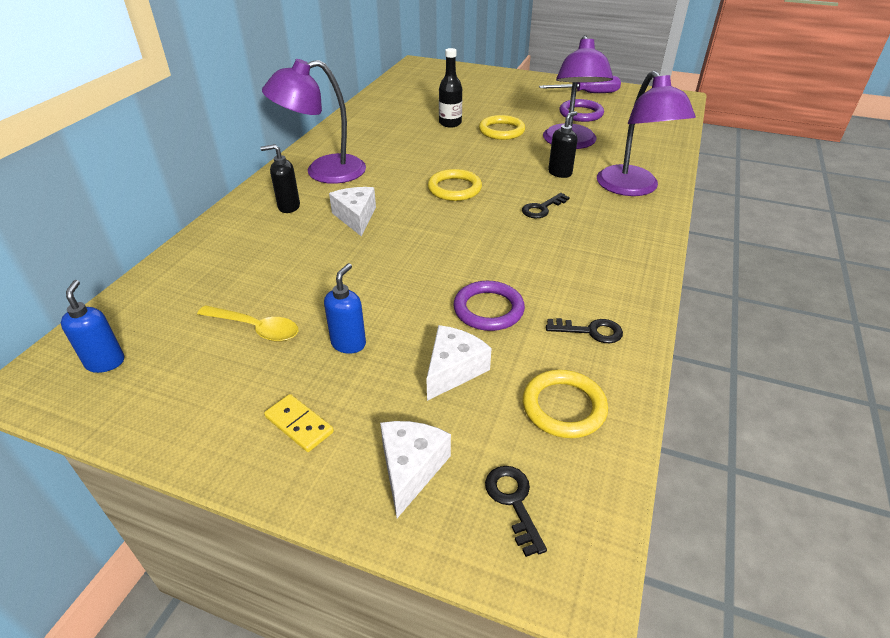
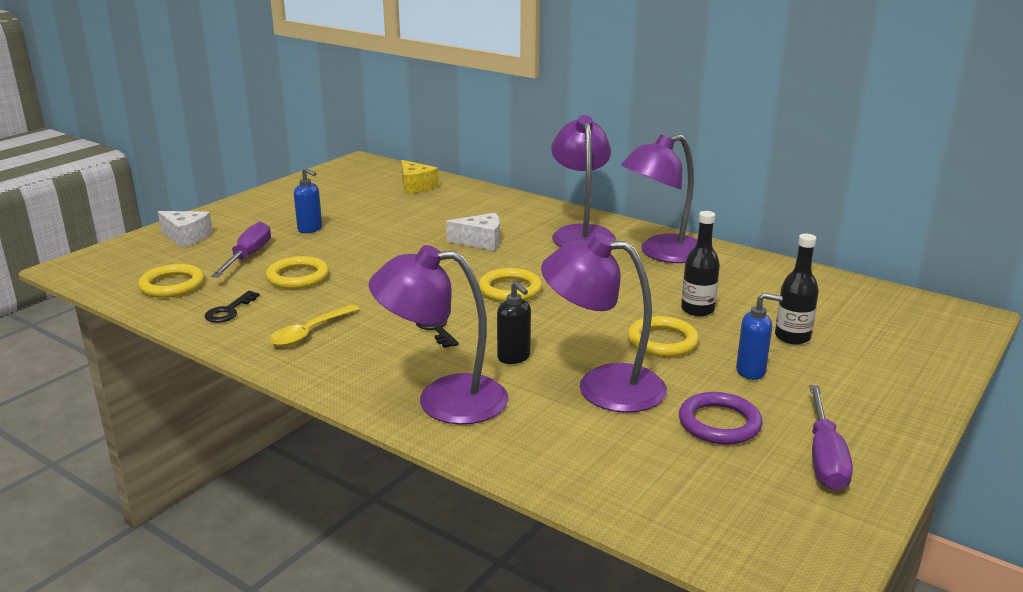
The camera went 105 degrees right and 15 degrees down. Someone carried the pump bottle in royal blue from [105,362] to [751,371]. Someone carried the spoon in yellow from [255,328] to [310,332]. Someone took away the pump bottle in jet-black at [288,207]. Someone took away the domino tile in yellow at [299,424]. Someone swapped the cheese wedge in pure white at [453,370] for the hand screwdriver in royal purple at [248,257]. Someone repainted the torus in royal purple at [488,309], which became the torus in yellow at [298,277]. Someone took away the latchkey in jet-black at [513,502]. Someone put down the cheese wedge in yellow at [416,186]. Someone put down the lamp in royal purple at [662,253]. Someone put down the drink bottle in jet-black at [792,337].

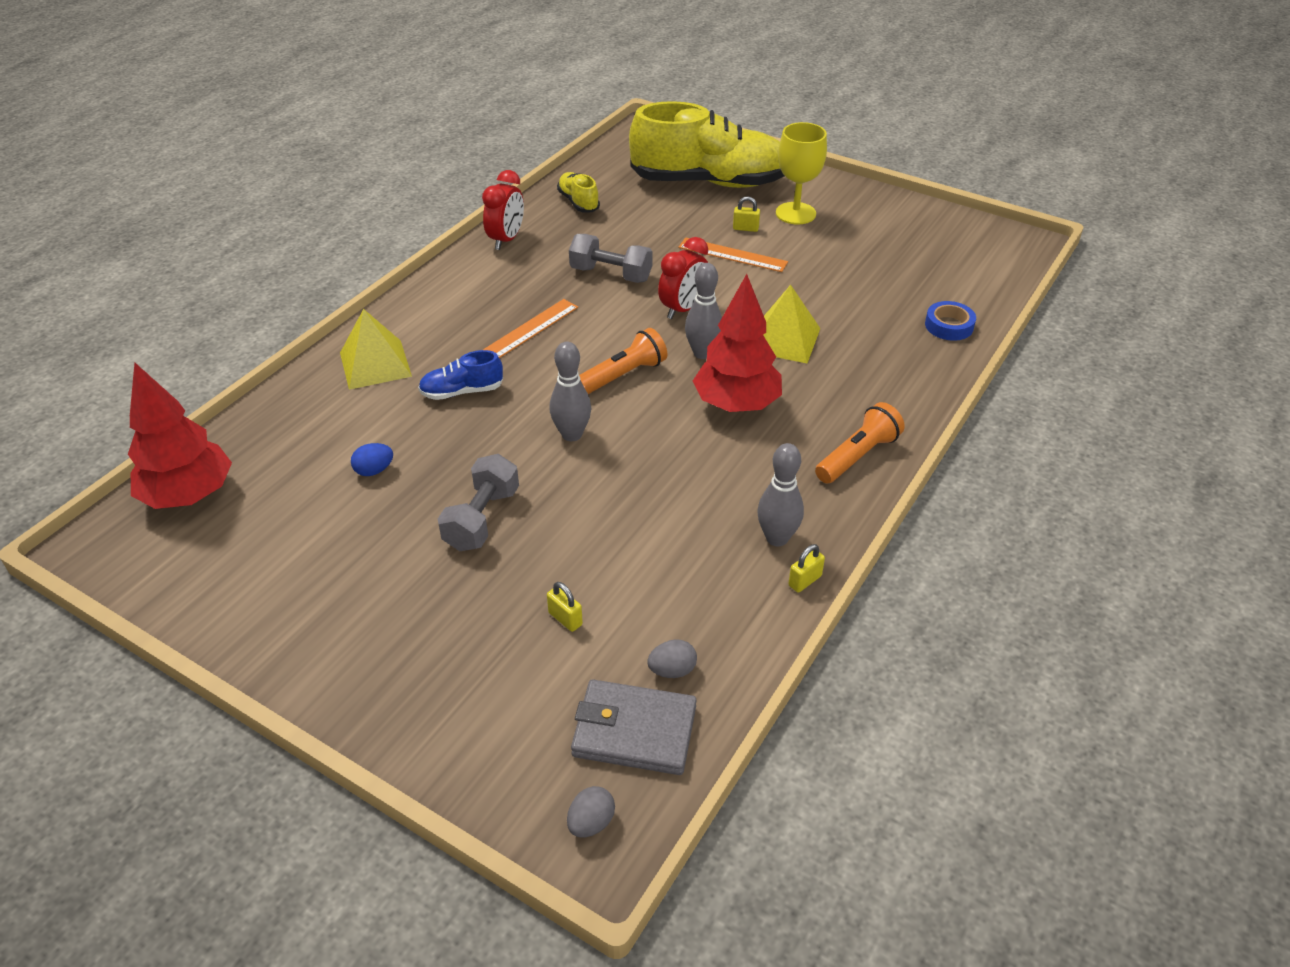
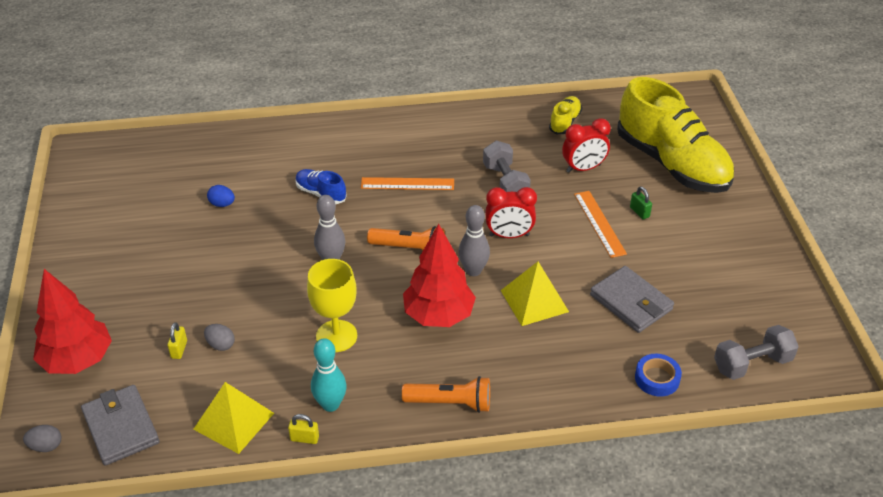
The camera went 50 degrees right and 0 degrees up. Someone carried the toy tree in crimson from [189,496] to [77,360]. Someone carried the pyramid shape in yellow from [375,364] to [233,421]. Someone carried the dumbbell in ash-grey from [482,519] to [752,364]. Someone carried the alarm clock in crimson from [506,240] to [583,168]. Someone carried the toy egg in ash-grey from [672,670] to [221,345]. Someone repainted the small lock in yellow at [745,228], which became the small lock in leaf-green at [639,212]. Someone repainted the tenpin in ash-grey at [777,538], which became the tenpin in teal at [330,404]. Someone carried the chalice in yellow from [795,213] to [336,336]. Someone put down the billfold in ash-grey at [631,302].

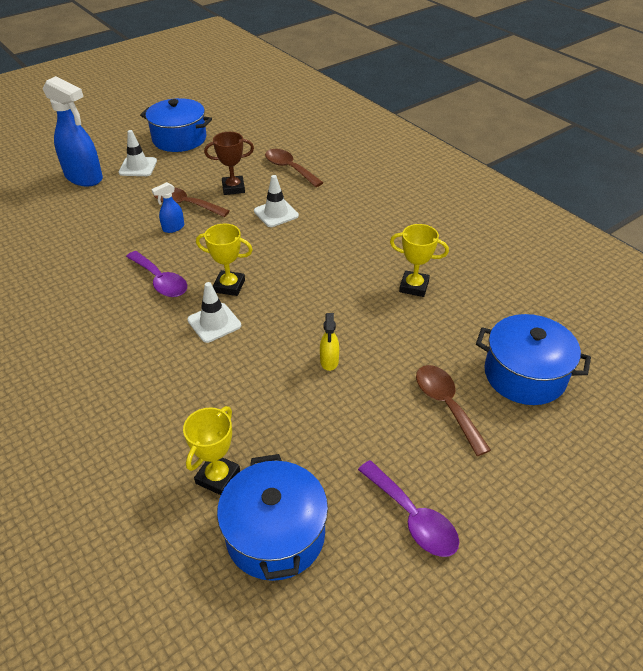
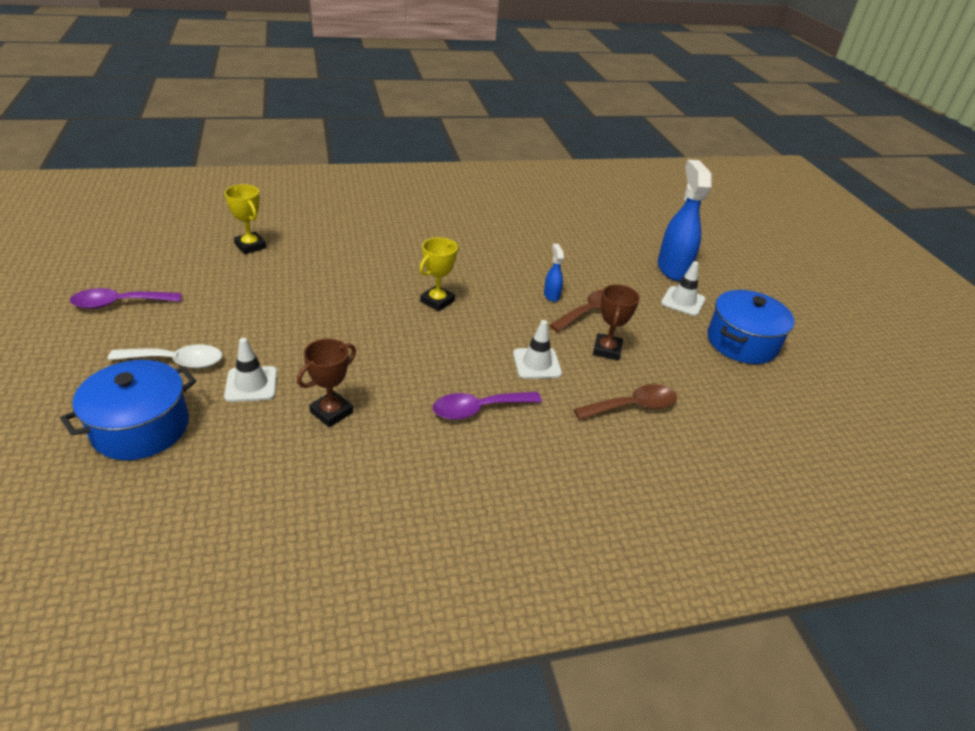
The camera went 110 degrees right and 5 degrees down. Someone rotated the spray cleaner in royal blue at [84,178] by 120 degrees clockwise. Someone carried the spoon in royal purple from [160,281] to [478,409]. Someone carried the safety cone in pure white from [214,323] to [251,384]. Someone took away the stockpot in royal blue at [275,534]. Someone took away the spray cleaner in yellow at [329,361]. Someone repainted the prize cup in yellow at [414,286], which became the prize cup in russet at [331,412]. Someone repainted the spoon in russet at [446,405], which became the spoon in pure white at [176,361].

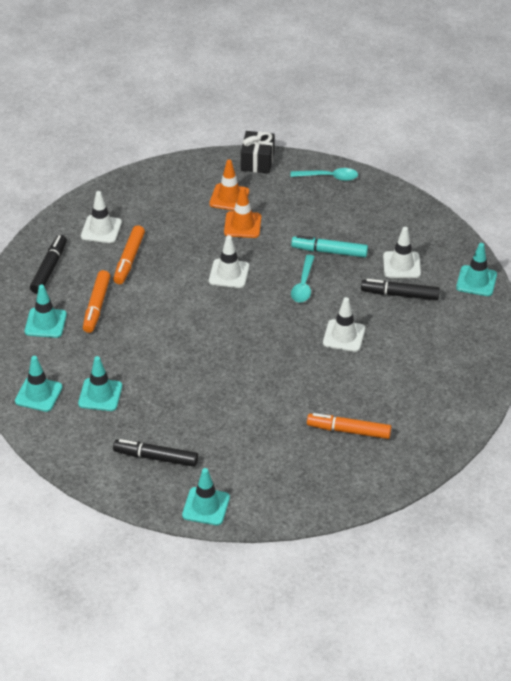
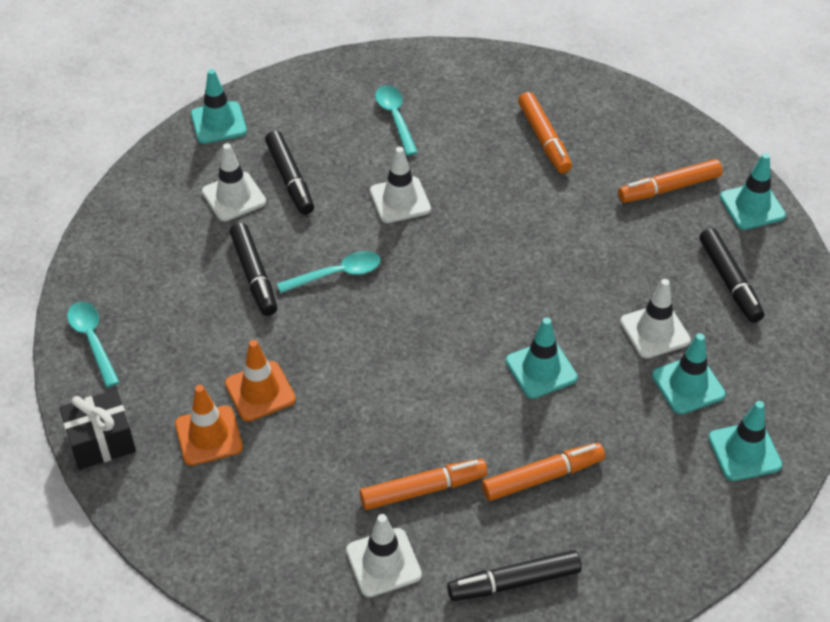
The camera went 120 degrees left and 5 degrees up. Someone carried the safety cone in teal from [45,323] to [541,369]. Someone carried the safety cone in pure white from [229,274] to [654,331]. Someone repainted the felt pen in teal at [329,251], which became the felt pen in jet-black at [254,275]. Someone put down the spoon in teal at [395,118]. Someone put down the felt pen in orange-coloured at [669,188].

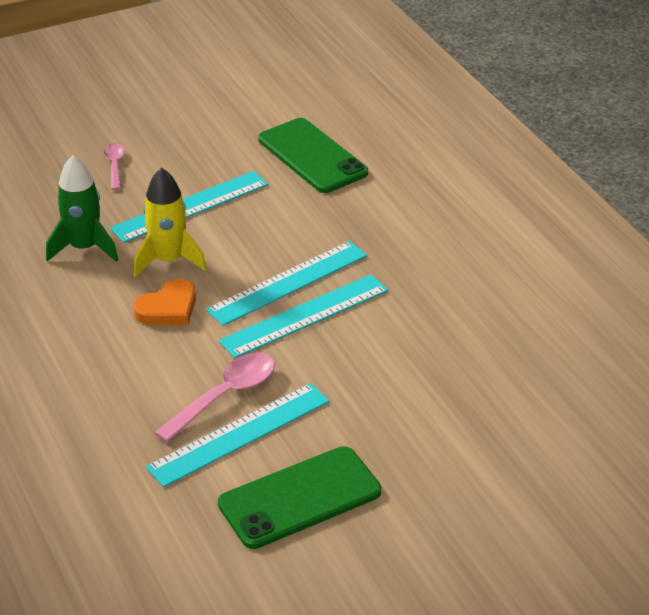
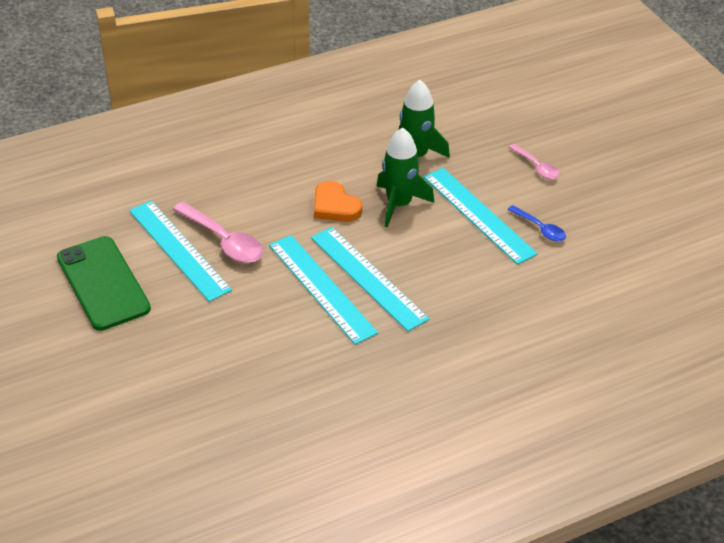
The camera went 90 degrees right and 5 degrees up. Someone rotated the spoon in rose-pink at [115,166] by 60 degrees clockwise. Someone repainted the spaceship in yellow at [169,260], which became the spaceship in leaf-green at [399,204]. Someone took away the mobile phone in leaf-green at [312,156]. Someone put down the spoon in royal blue at [540,228].

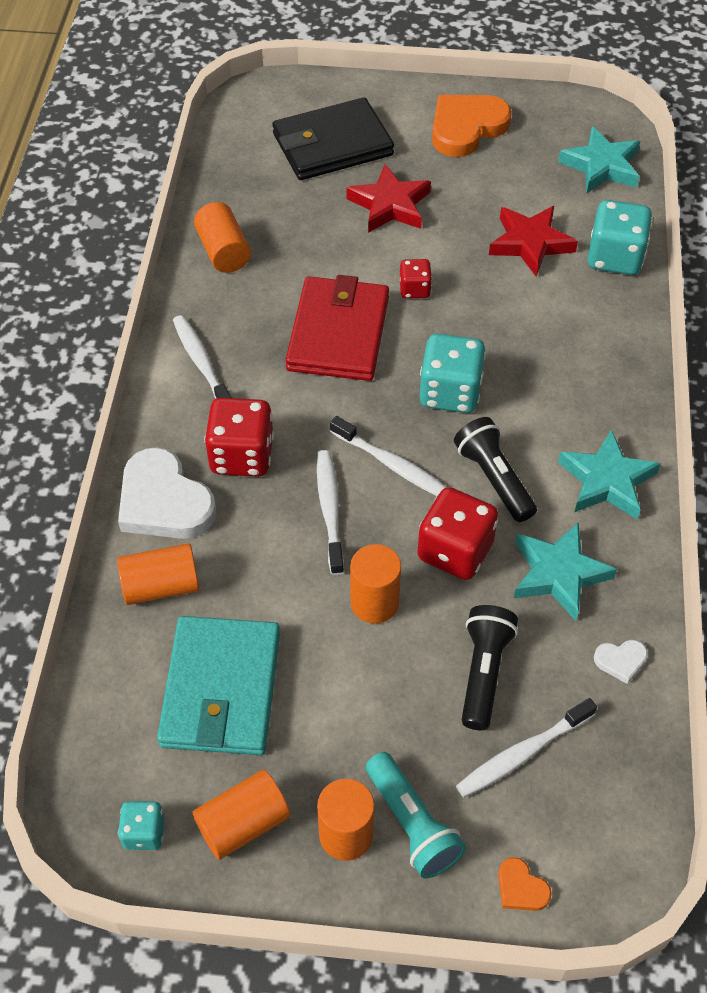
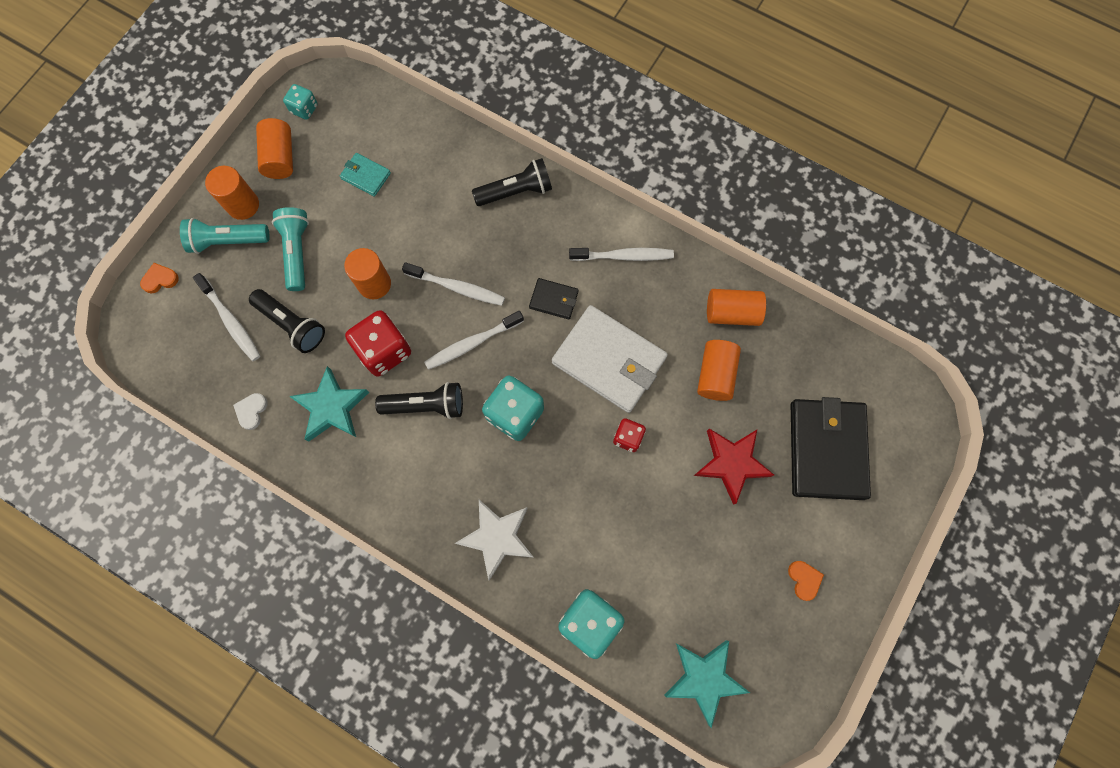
The camera went 115 degrees right and 20 degrees up. Someone carried the cylinder shape in orange-coloured from [161,586] to [715,374]. Someone swapped the love heart in pure white at [164,501] for the pocket torch in jet-black at [516,191]. Someone scaled the billfold in teal at [221,689] by 0.47. Someone took away the game die in crimson at [242,456]. Someone repainted the billfold in crimson at [338,333], which became the billfold in pure white at [609,360]. Someone scaled the love heart in orange-coloured at [466,128] by 0.44. Someone rotated the toothbrush in pure white at [523,753] by 150 degrees clockwise. Someone took away the star in crimson at [530,243]. Someone took away the star in teal at [606,480]. Someone put down the pocket torch in teal at [297,252]. Someone put down the star in pure white at [497,537]. Someone put down the billfold in jet-black at [554,300].

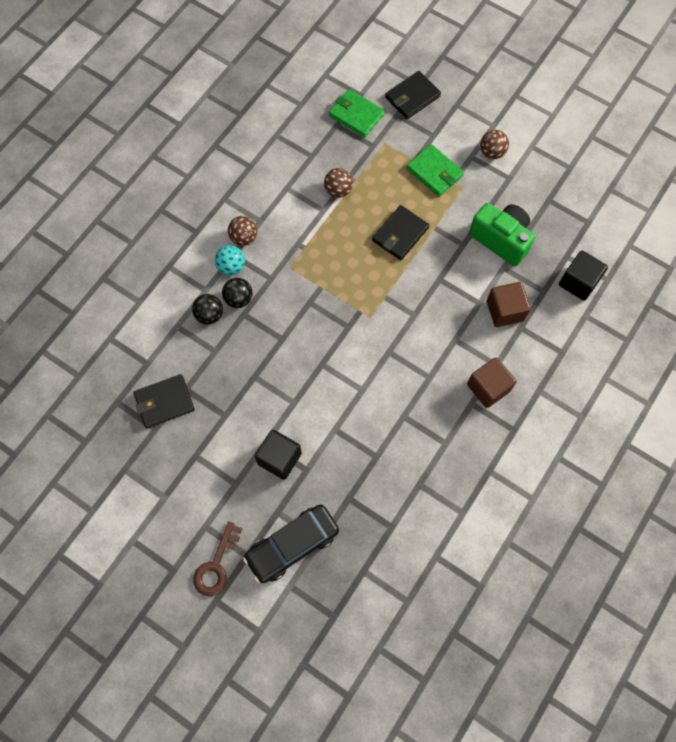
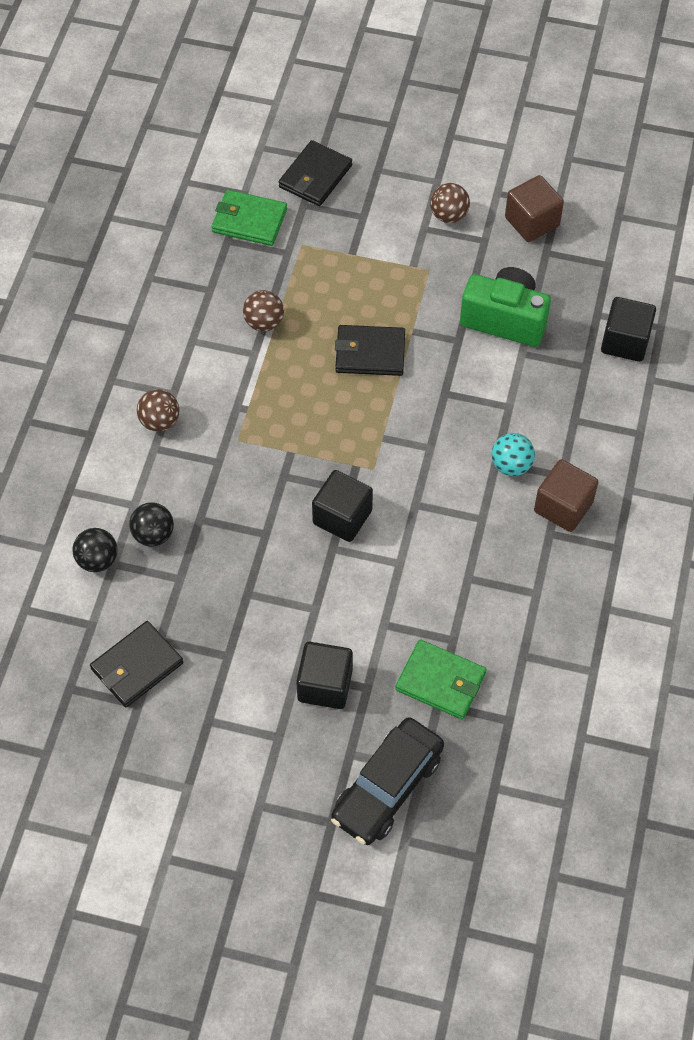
The camera went 20 degrees left and 10 degrees down. Someone took away the latchkey in russet at [216,565]. Someone carried the play ball in teal from [231,266] to [511,465]. Someone carried the play ball in jet-black from [239,299] to [97,560]. Someone rotated the billfold in jet-black at [400,234] by 75 degrees clockwise. Someone carried the billfold in leaf-green from [434,172] to [441,681]. Someone carried the solid cube in russet from [505,311] to [532,222]. Someone put down the solid cube in jet-black at [342,517].

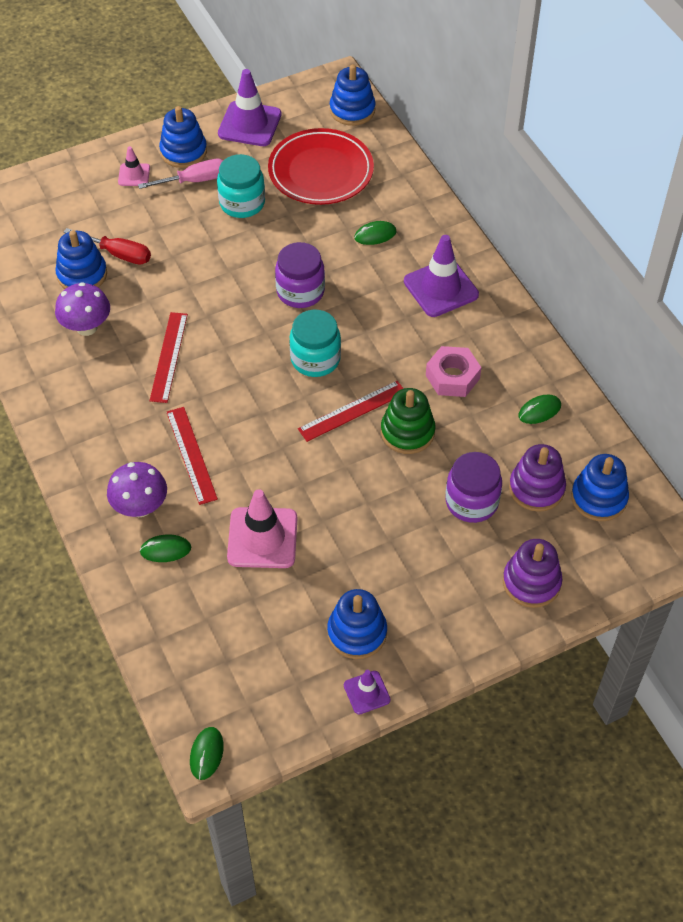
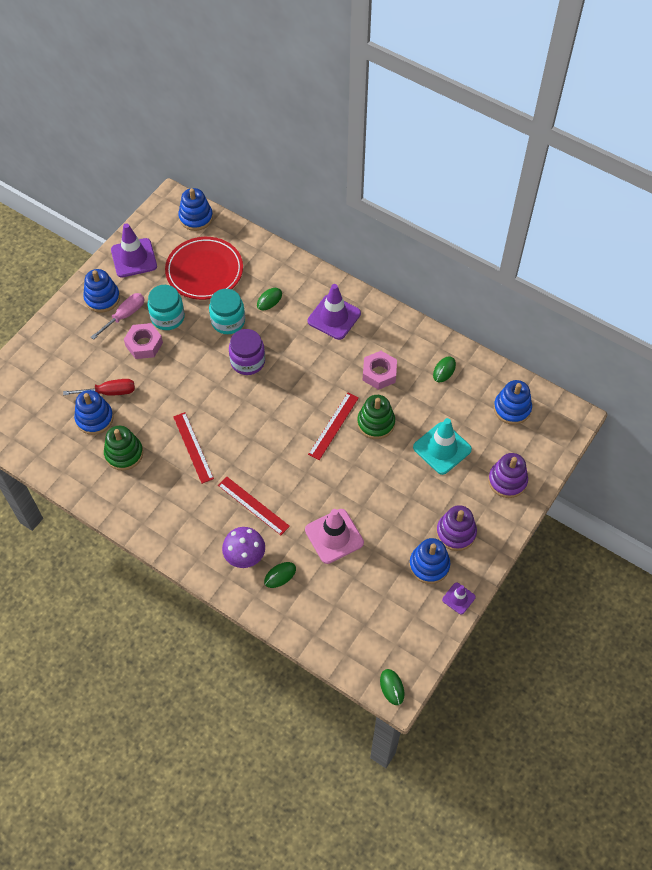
The camera went 30 degrees left and 5 degrees up. Someone swapped the fungus in royal purple at [86,327] for the ring stacker in leaf-green at [124,453]. Someone took away the safety cone in rose-pink at [134,175]. Someone carried the jam jar in teal from [315,359] to [228,321]. Someone swapped the jam jar in royal purple at [471,502] for the safety cone in teal at [442,448]. Someone carried the ring stacker in royal purple from [536,488] to [456,533]. Someone put down the nut in rose-pink at [144,344].

